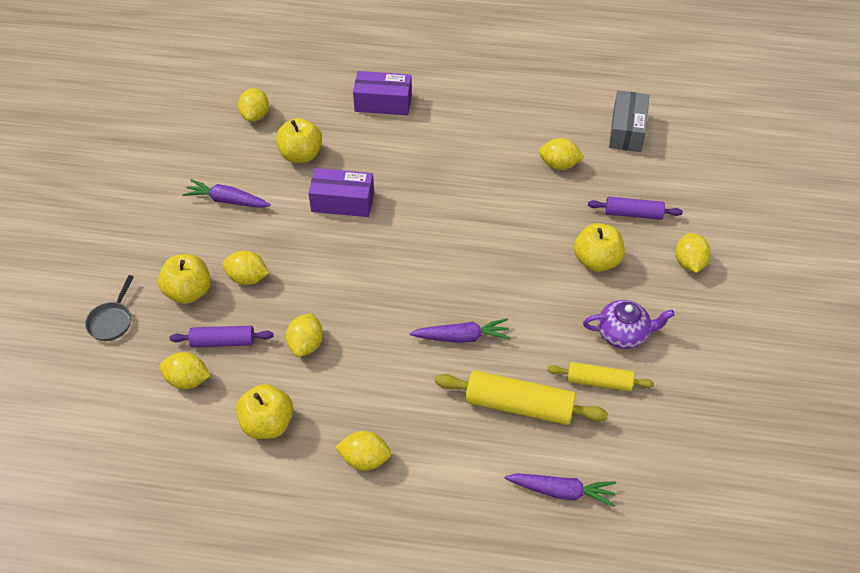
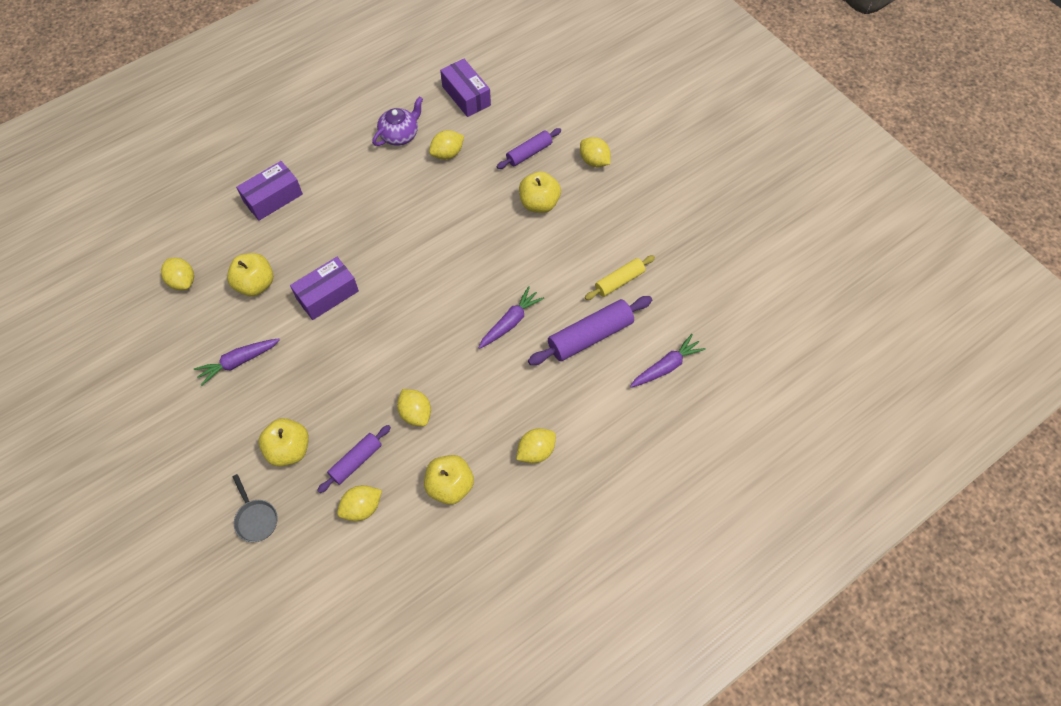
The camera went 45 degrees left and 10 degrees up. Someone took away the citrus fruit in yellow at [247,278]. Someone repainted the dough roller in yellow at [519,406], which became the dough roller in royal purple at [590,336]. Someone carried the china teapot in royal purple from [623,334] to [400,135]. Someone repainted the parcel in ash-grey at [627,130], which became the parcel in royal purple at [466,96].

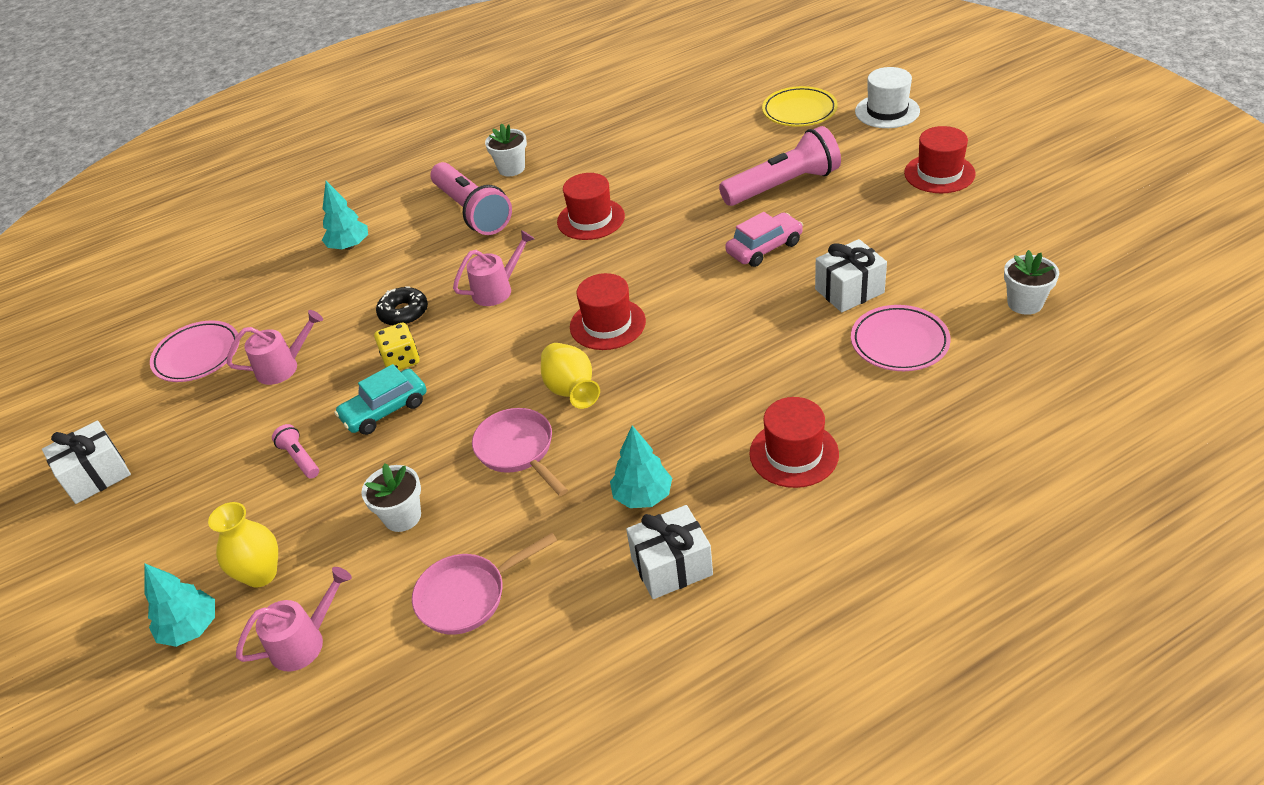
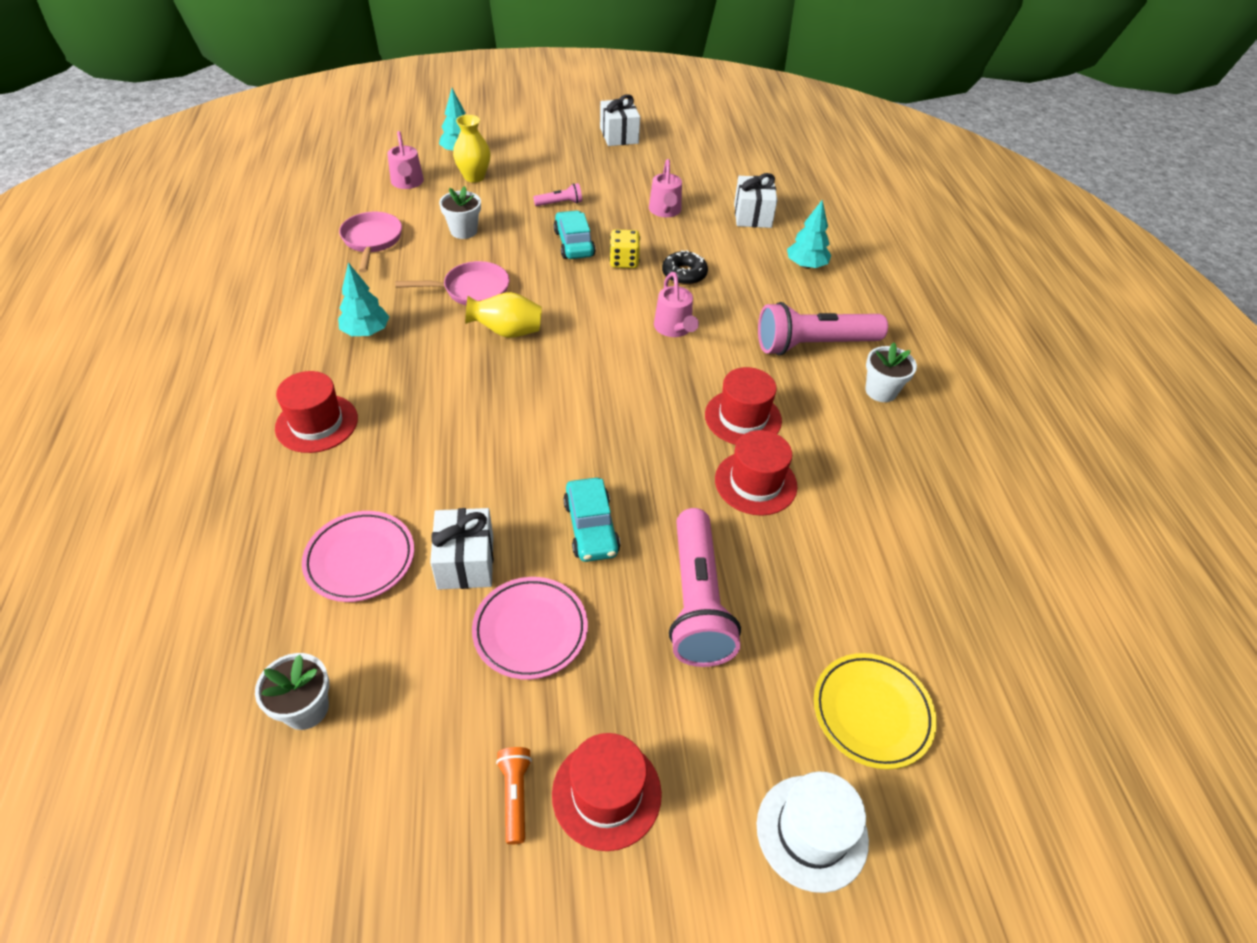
The camera went 105 degrees right and 5 degrees up. Someone carried the plate in rose-pink from [197,355] to [530,630]. Someone carried the tall hat in crimson from [607,324] to [755,483]. Someone carried the gift in pure white from [671,566] to [752,215]. Someone repainted the toy car in rose-pink at [764,248], which became the toy car in teal at [591,528]. Someone put down the pocket torch in orange-coloured at [515,796].

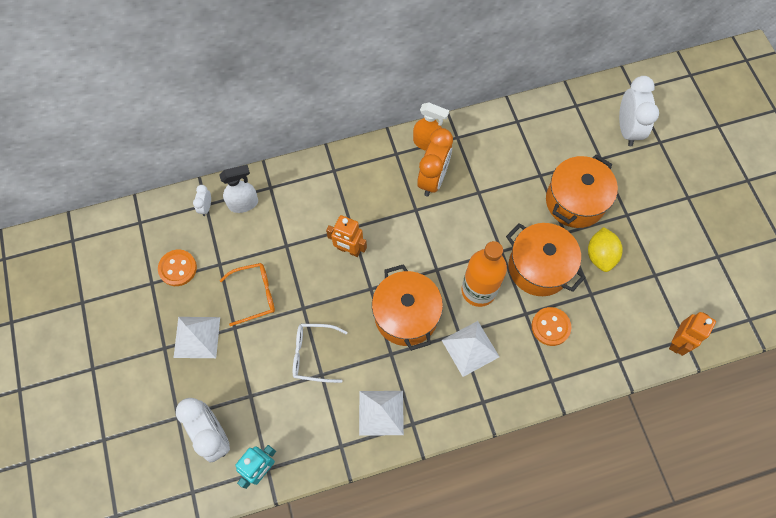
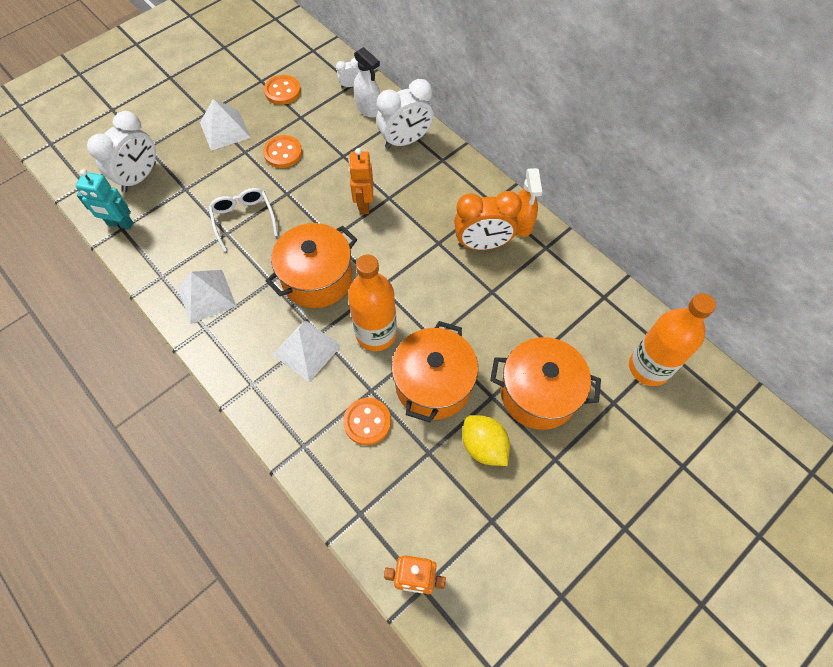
The camera went 65 degrees right and 5 degrees down. Someone swapped the spectacles in orange-coloured at [255,295] for the shirt button in orange-coloured at [283,153]. Someone rotated the citrus fruit in yellow at [600,255] by 75 degrees clockwise. Someone carried the alarm clock in pure white from [627,129] to [405,141]. Someone put down the drink bottle in orange-coloured at [648,367].

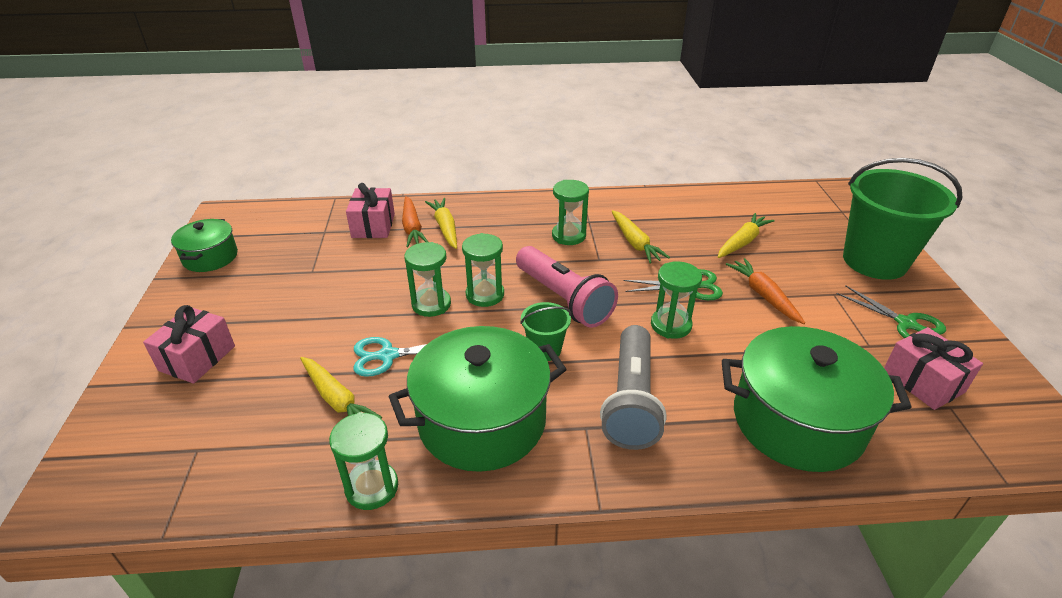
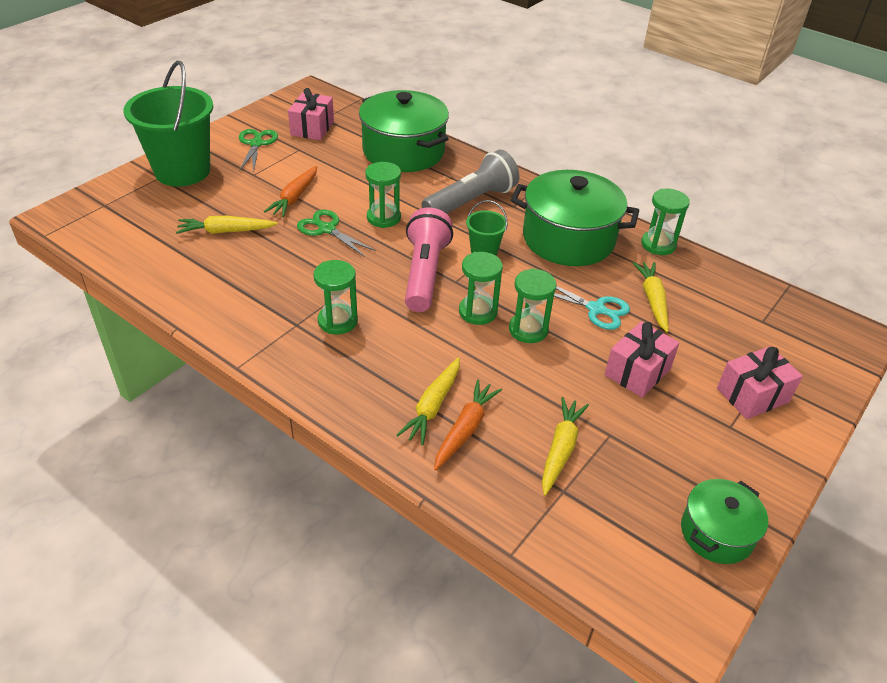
The camera went 140 degrees left and 5 degrees up. Someone carried the gift in rose-pink from [373,225] to [637,372]. Someone carried the toy carrot in yellow from [635,243] to [561,449].

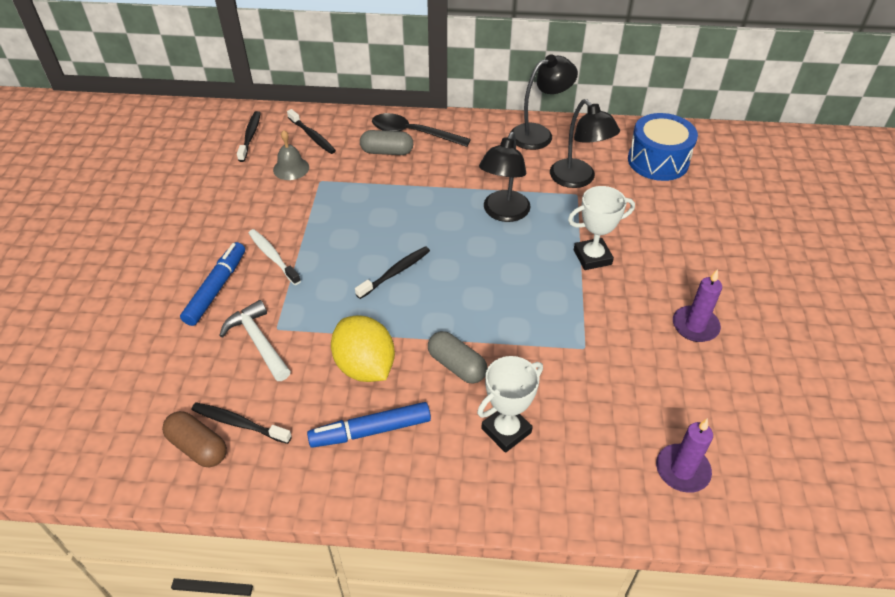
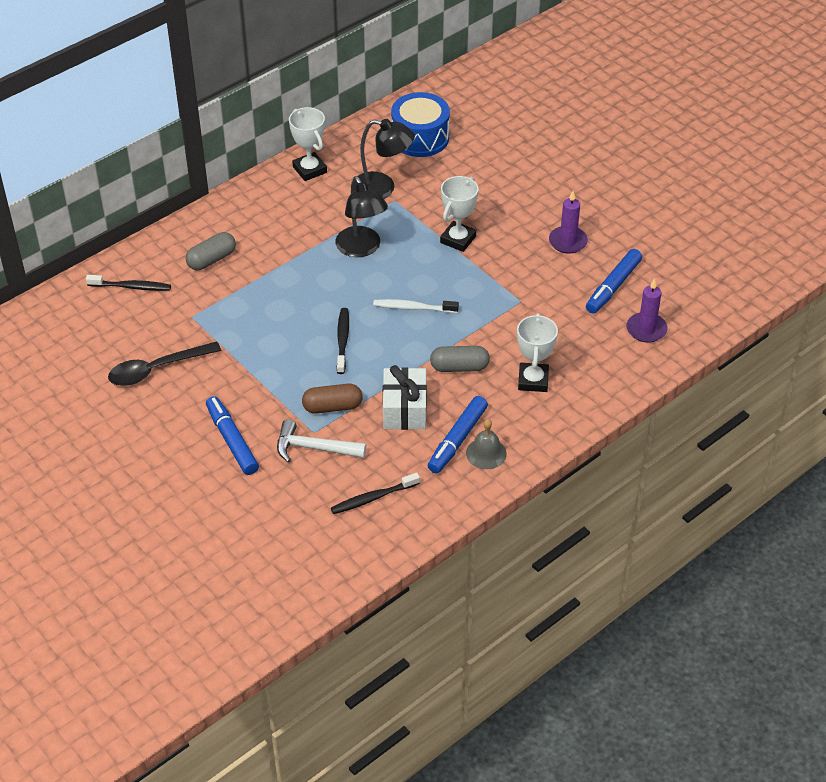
The camera went 45 degrees left and 0 degrees up. Someone carried the pill shape in russet from [198,447] to [332,407]. Someone took away the toothbrush in jet-black at [250,136]. Someone carried the toothbrush in pure white from [273,257] to [413,308]. Someone carried the bell in ash-grey from [291,168] to [486,453]. Someone swapped the citrus fruit in yellow at [365,366] for the gift in pure white at [404,410]. Someone carried the spoon in jet-black from [412,133] to [156,369]. Someone swapped the lamp in jet-black at [539,134] for the prize cup in pure white at [310,170]. Someone put down the felt pen in royal blue at [613,287].

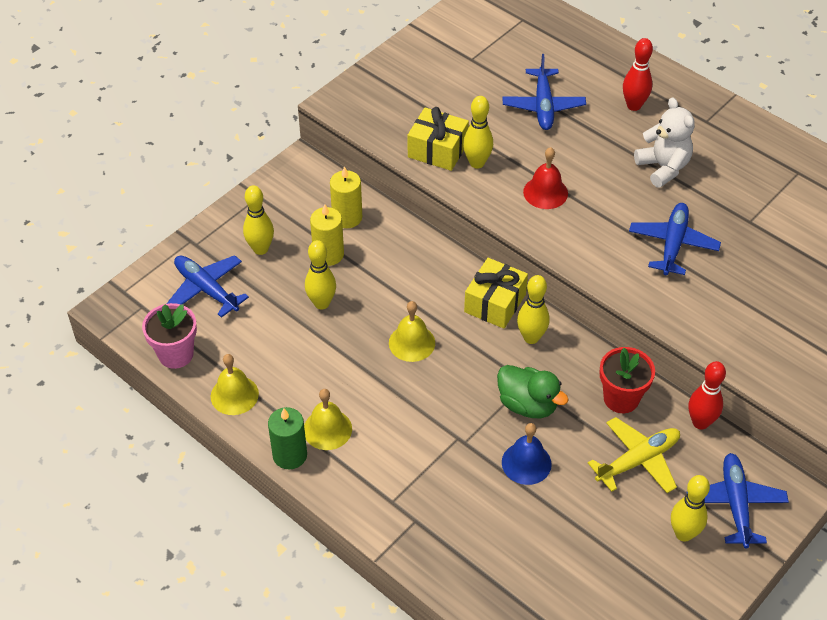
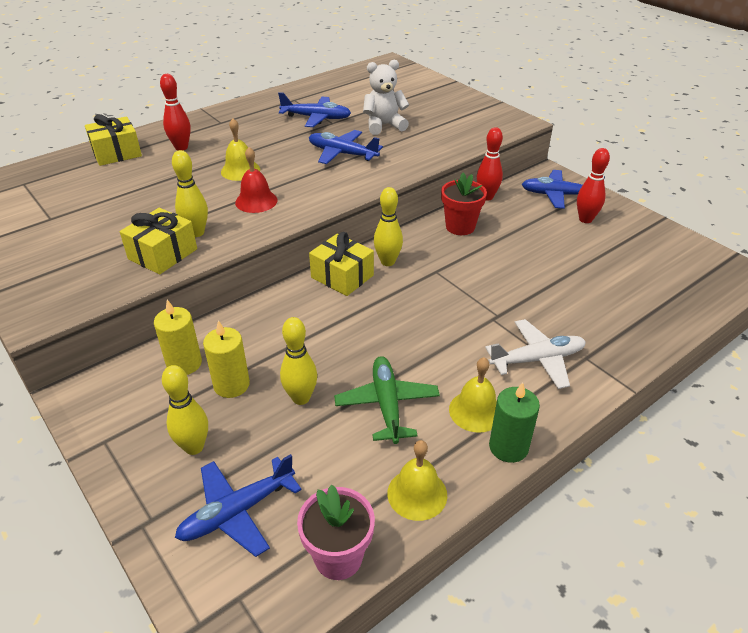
The camera went 80 degrees left and 10 degrees down. Someone carried the bell in yellow from [412,343] to [240,170]. Someone took away the duck in leaf-green at [527,405]. Someone carried the toy plane in royal blue from [543,106] to [316,118]. Someone took away the bell in royal blue at [526,463]. Someone took away the toy plane in yellow at [638,460]. Someone carried the teddy bear in pure white from [663,168] to [384,126]. Someone repainted the tenpin in yellow at [683,534], which became the tenpin in crimson at [585,219]. Someone put down the gift in yellow at [117,153]. Someone put down the toy plane in leaf-green at [387,404]. Someone put down the toy plane in pure white at [537,360].

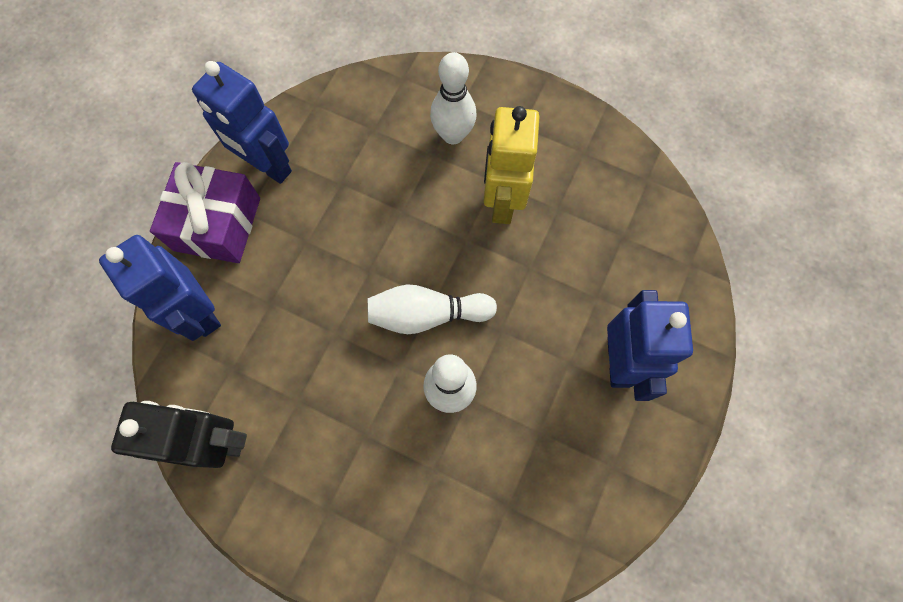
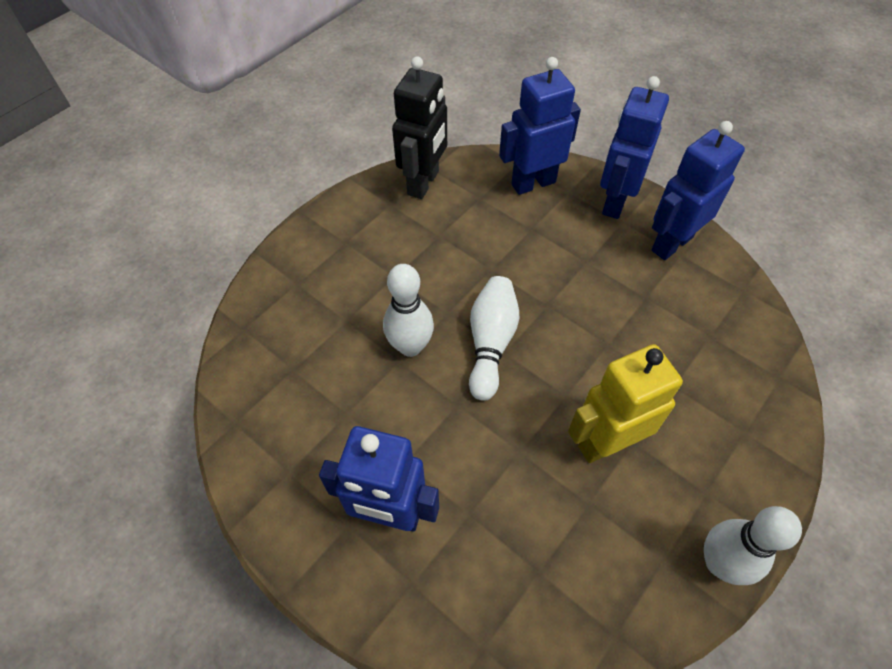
The camera went 105 degrees right and 15 degrees down. Someone swapped the gift in royal purple at [217,224] for the robot in royal blue at [614,202]. Someone carried the tenpin in pure white from [453,135] to [719,563]. Someone rotated the robot in yellow at [502,202] by 45 degrees counterclockwise.

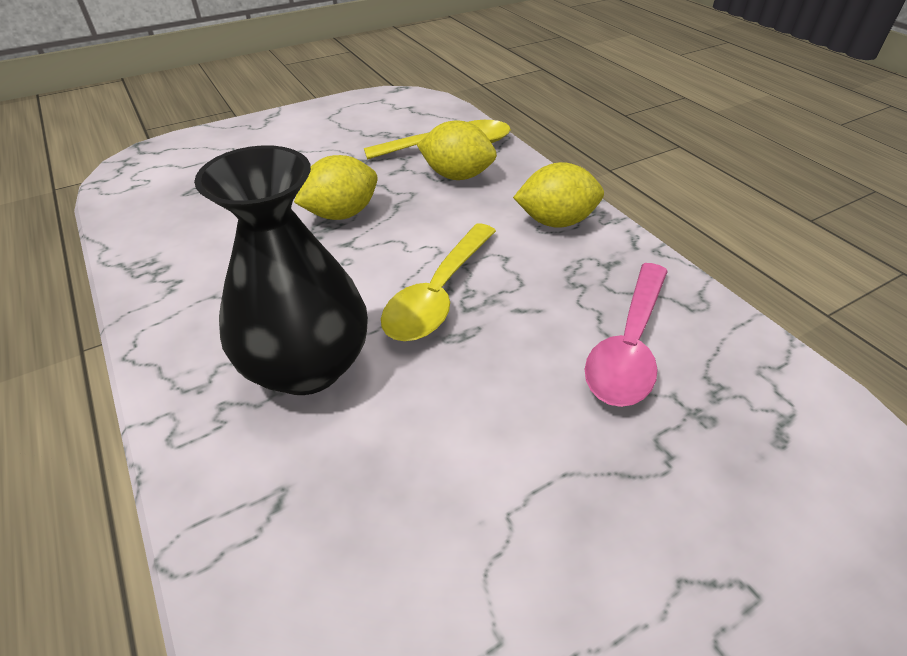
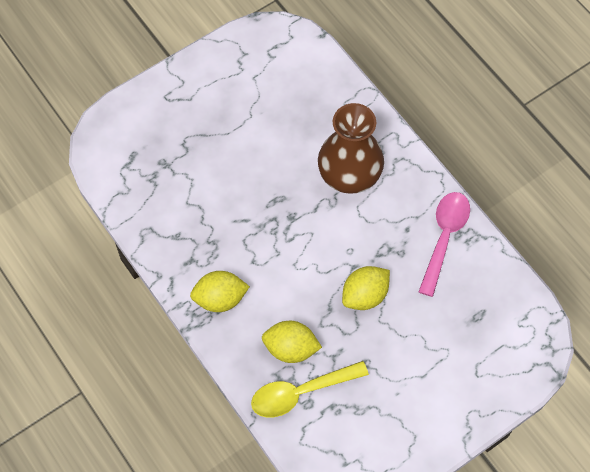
The camera went 175 degrees right and 20 degrees up. Someone repainted the flower vase in jet-black at [307,366], which became the flower vase in russet at [349,175]. Someone took away the spoon in yellow at [438,294]. Someone carried the spoon in rose-pink from [629,346] to [444,238].

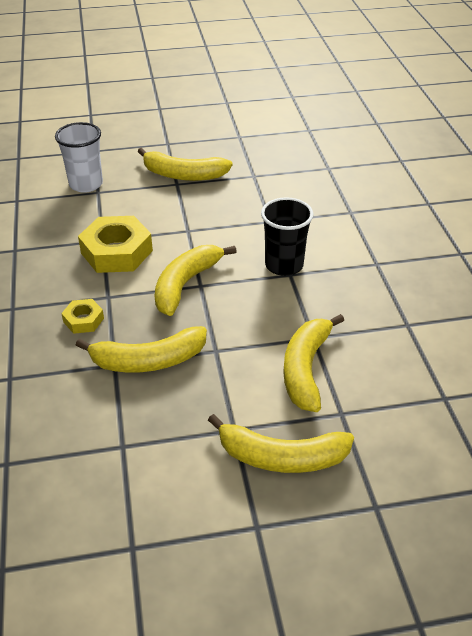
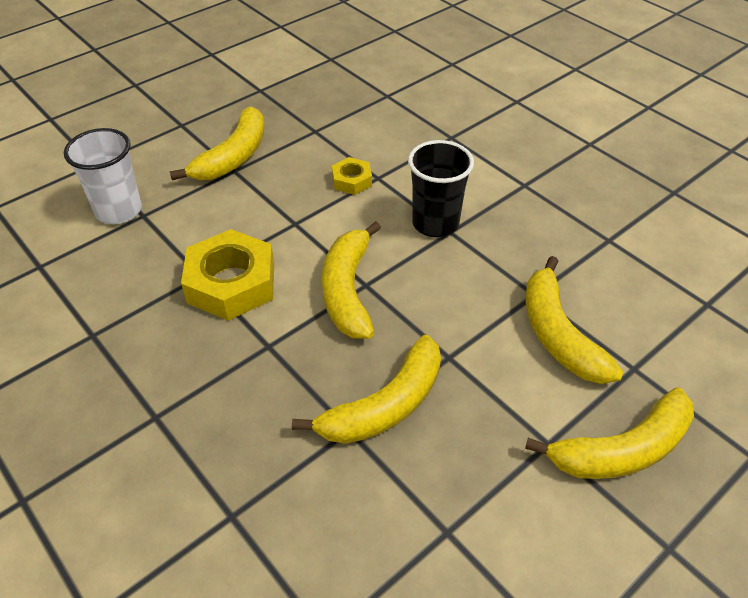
The camera went 30 degrees left and 5 degrees up. Someone carried the nut in yellow from [83,320] to [352,180]. Someone rotated the toy banana in yellow at [183,174] by 45 degrees counterclockwise.

